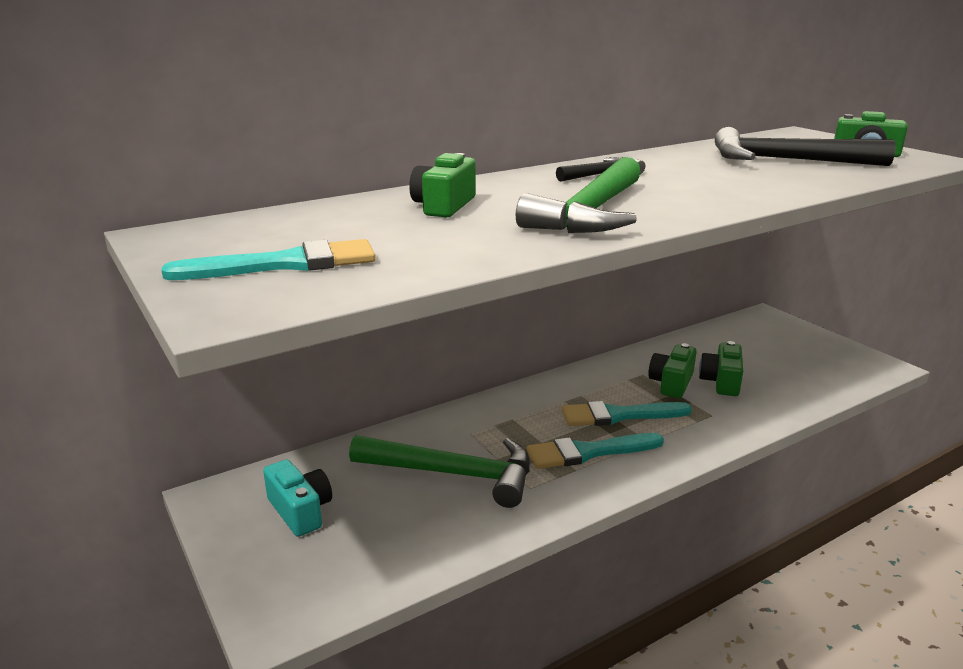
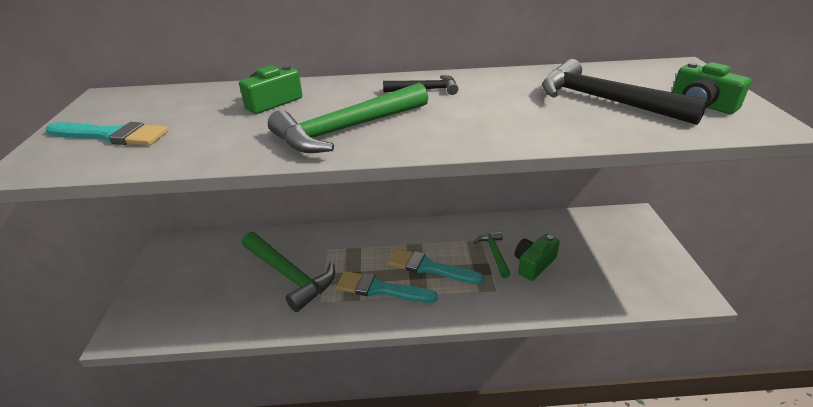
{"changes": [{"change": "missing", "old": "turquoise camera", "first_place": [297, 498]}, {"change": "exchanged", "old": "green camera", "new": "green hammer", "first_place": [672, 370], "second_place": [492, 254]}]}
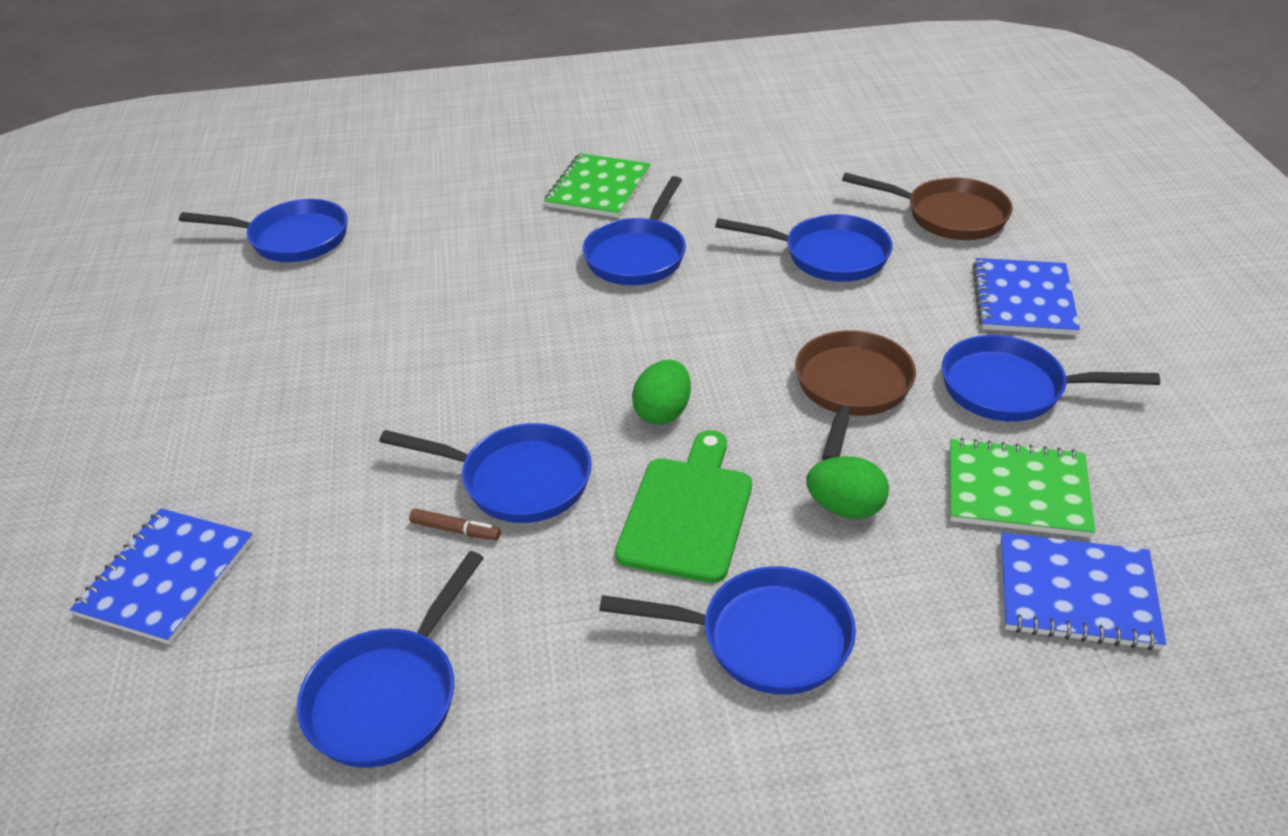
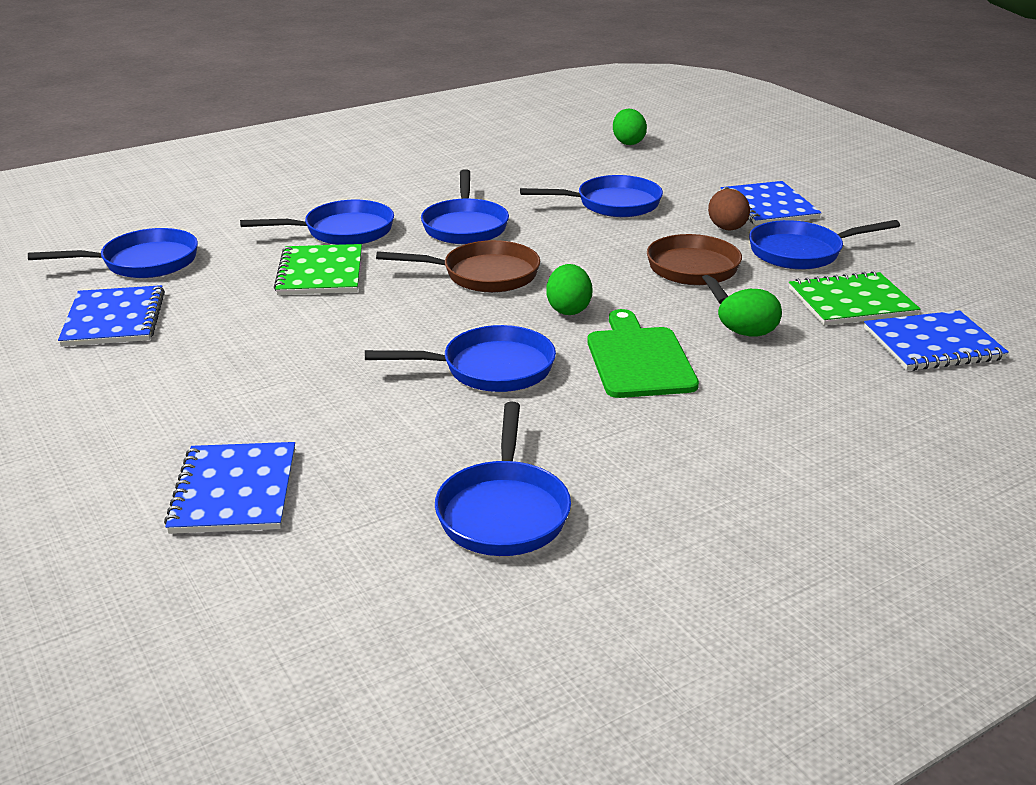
{"changes": [{"change": "missing", "old": "brown marker", "first_place": [455, 524]}, {"change": "appeared", "new": "blue notebook", "second_place": [111, 315]}, {"change": "appeared", "new": "green egg", "second_place": [630, 127]}, {"change": "appeared", "new": "brown egg", "second_place": [729, 209]}, {"change": "relocated", "old": "green notebook", "first_place": [597, 185], "second_place": [318, 269]}, {"change": "relocated", "old": "blue pan", "first_place": [727, 630], "second_place": [317, 222]}, {"change": "relocated", "old": "brown pan", "first_place": [927, 206], "second_place": [458, 266]}]}
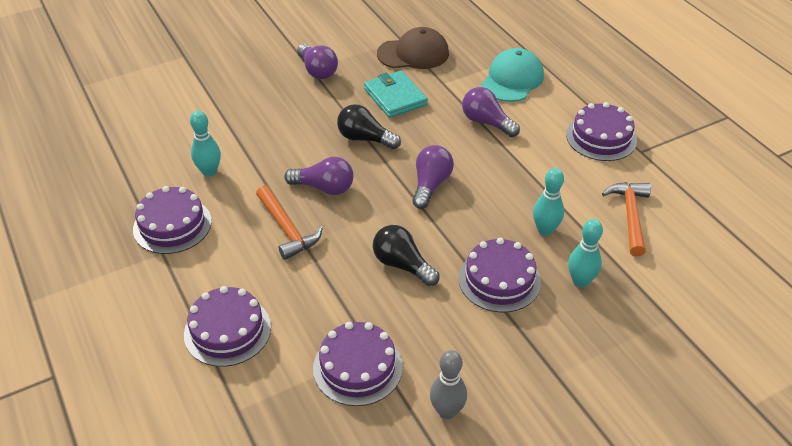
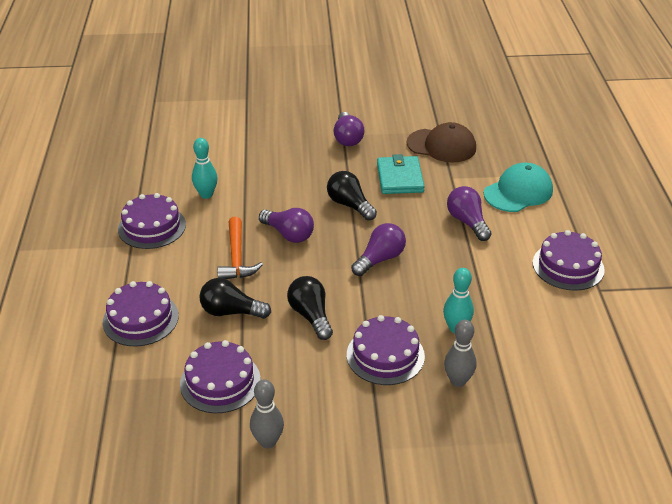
{"changes": [{"change": "missing", "old": "orange hammer", "first_place": [626, 219]}, {"change": "appeared", "new": "black light bulb", "second_place": [235, 298]}, {"change": "colour", "old": "turquoise bowling pin", "new": "grey bowling pin", "first_place": [585, 253], "second_place": [460, 353]}]}
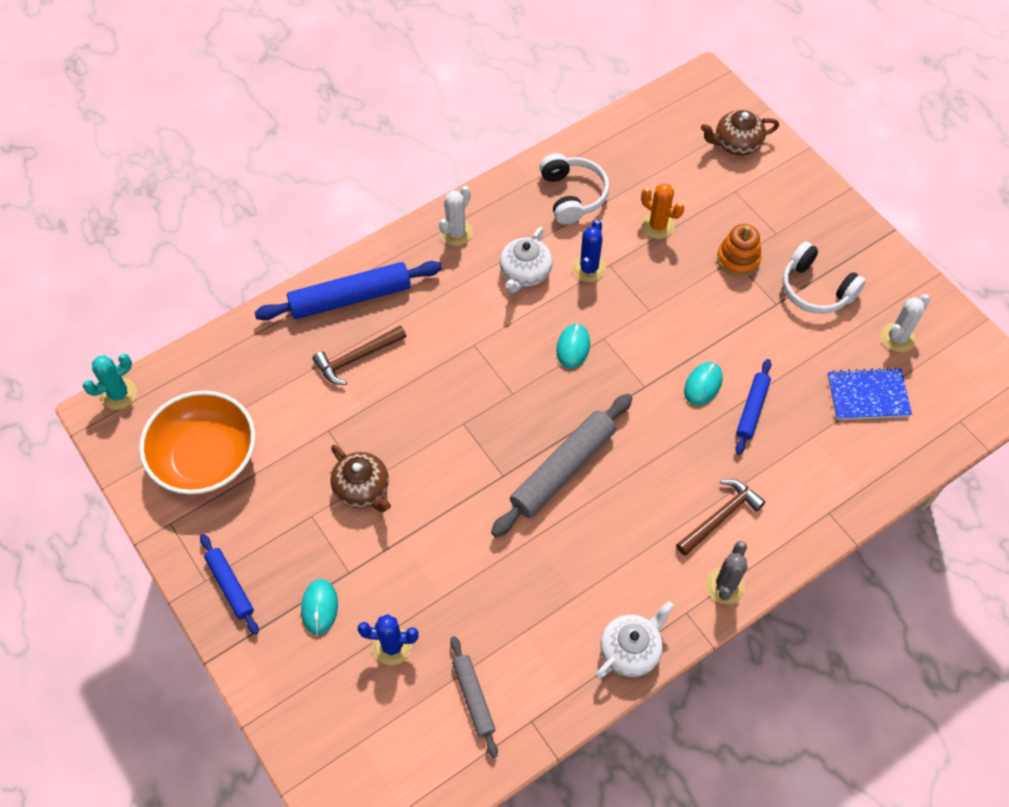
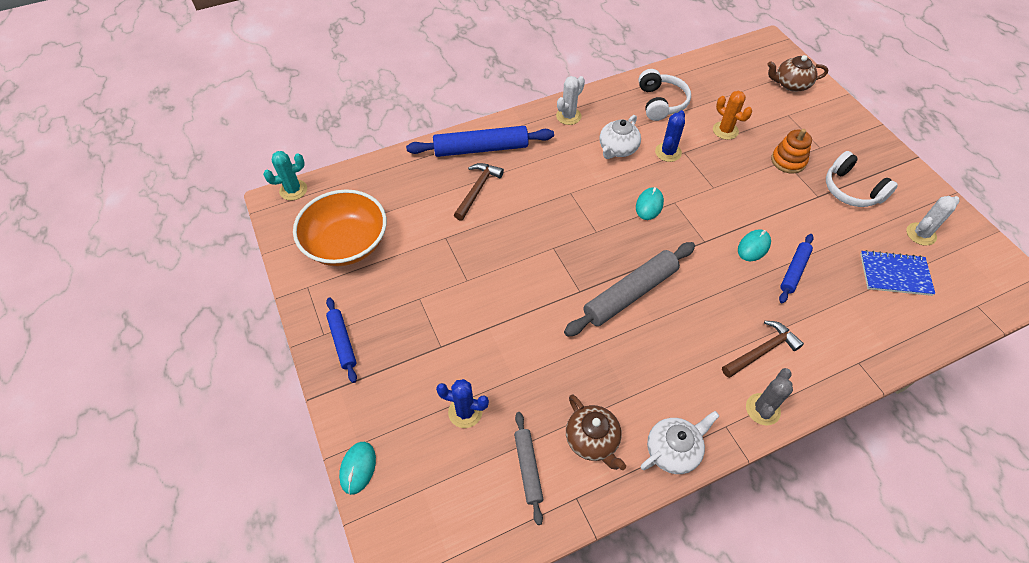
{"changes": [{"change": "relocated", "old": "turquoise mouse", "first_place": [319, 607], "second_place": [357, 468]}, {"change": "relocated", "old": "brown teapot", "first_place": [360, 478], "second_place": [596, 432]}, {"change": "spun", "old": "brown hammer", "first_place": [359, 355], "second_place": [479, 192], "degrees": 135}]}
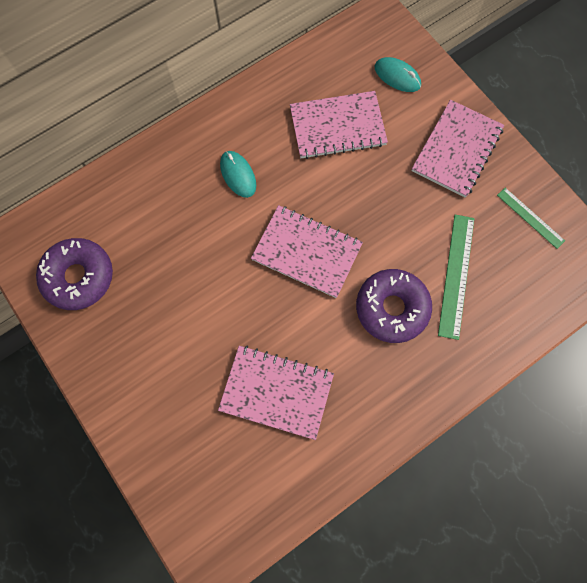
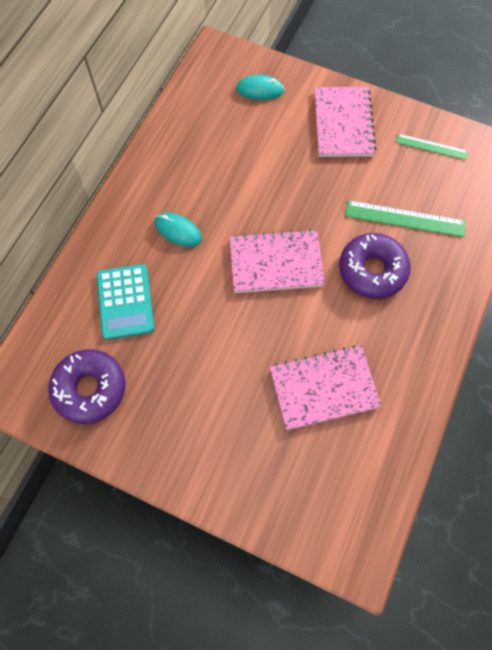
{"changes": [{"change": "missing", "old": "pink notebook", "first_place": [339, 125]}, {"change": "appeared", "new": "turquoise calculator", "second_place": [126, 302]}, {"change": "spun", "old": "green ruler", "first_place": [456, 277], "second_place": [405, 218], "degrees": -60}]}
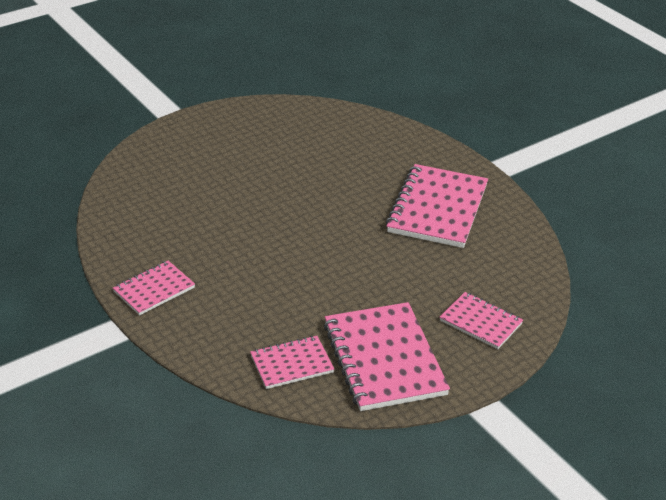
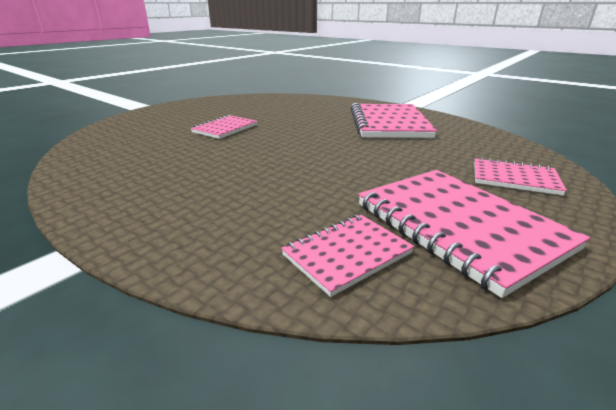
{"changes": [{"change": "relocated", "old": "pink notebook", "first_place": [154, 288], "second_place": [224, 127]}]}
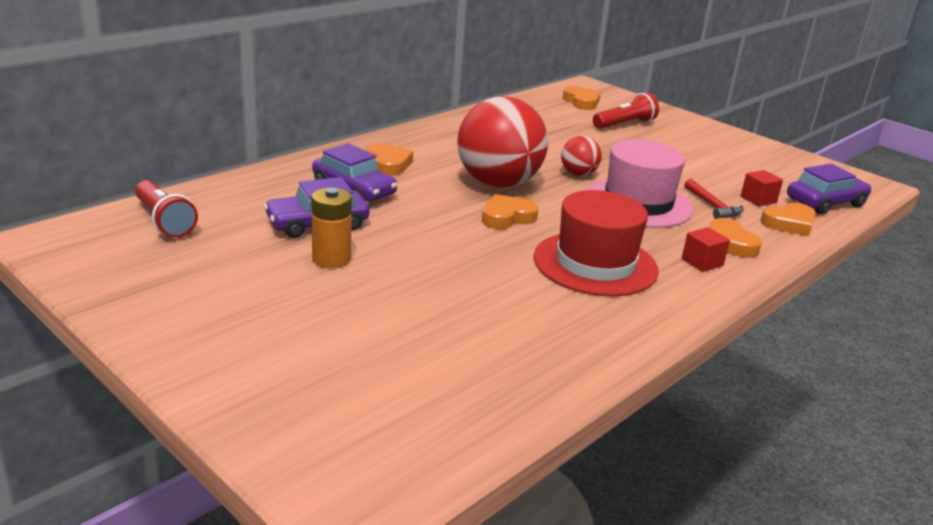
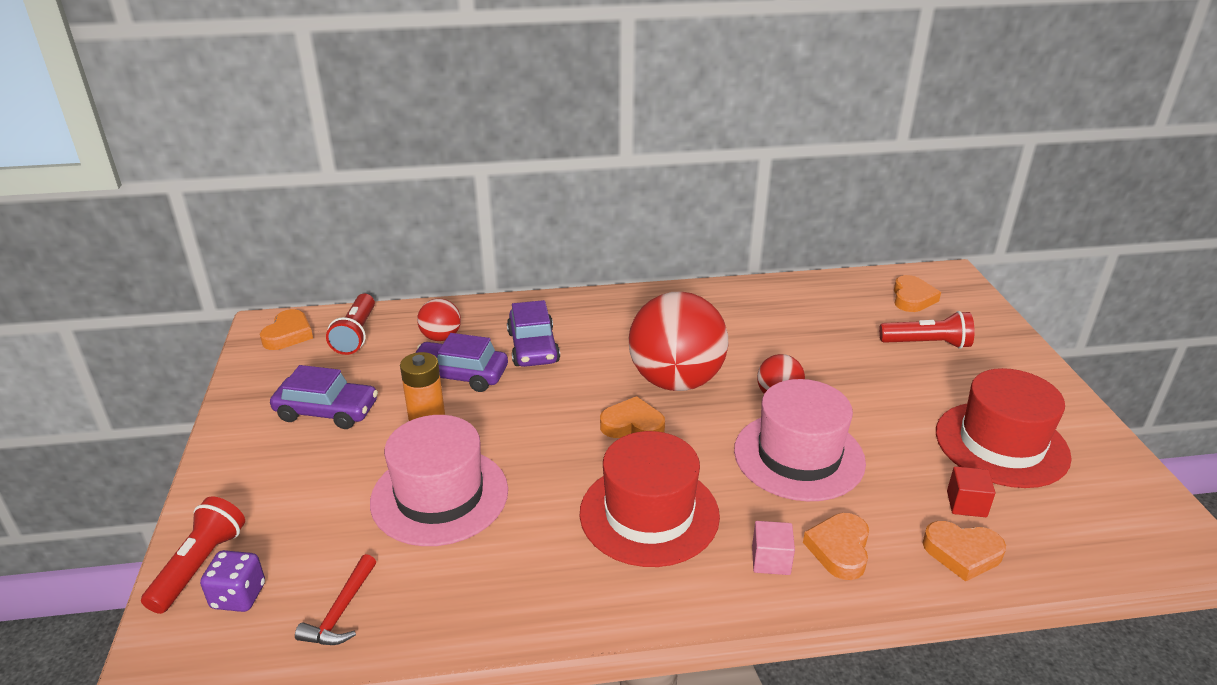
{"changes": [{"change": "appeared", "new": "red flashlight", "second_place": [193, 555]}, {"change": "appeared", "new": "purple dice", "second_place": [232, 581]}, {"change": "appeared", "new": "pink hat", "second_place": [439, 480]}, {"change": "appeared", "new": "red ball", "second_place": [439, 320]}, {"change": "appeared", "new": "red hat", "second_place": [1004, 428]}, {"change": "relocated", "old": "orange heart", "first_place": [390, 159], "second_place": [286, 329]}, {"change": "relocated", "old": "red hammer", "first_place": [713, 199], "second_place": [335, 599]}, {"change": "relocated", "old": "purple car", "first_place": [829, 189], "second_place": [324, 397]}, {"change": "colour", "old": "red cube", "new": "pink cube", "first_place": [706, 249], "second_place": [773, 548]}]}
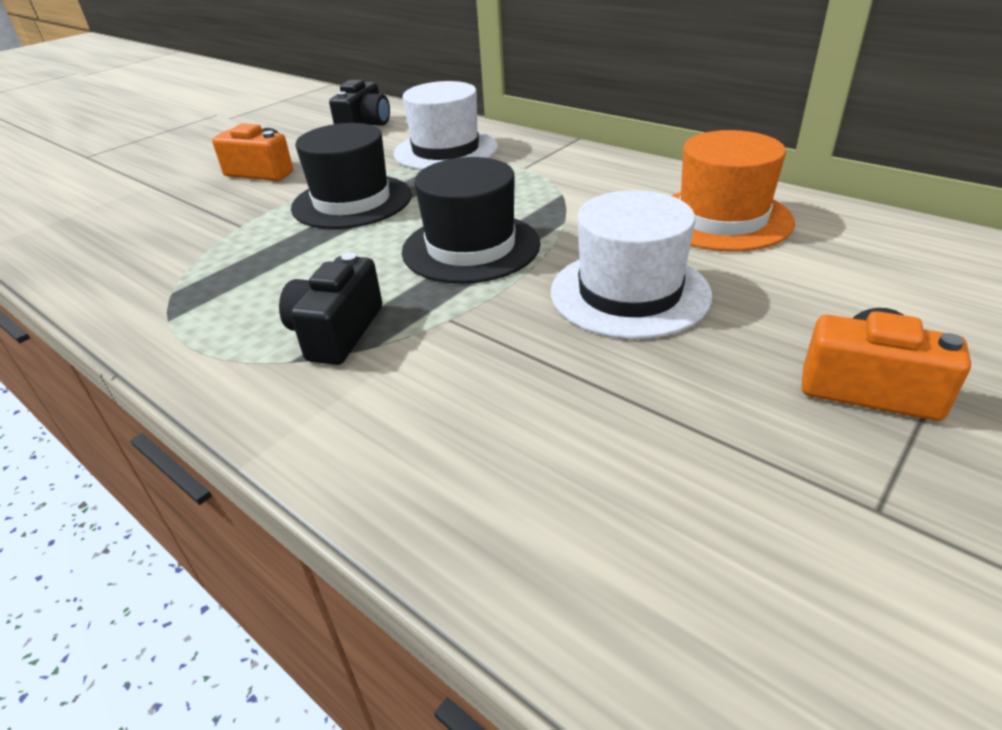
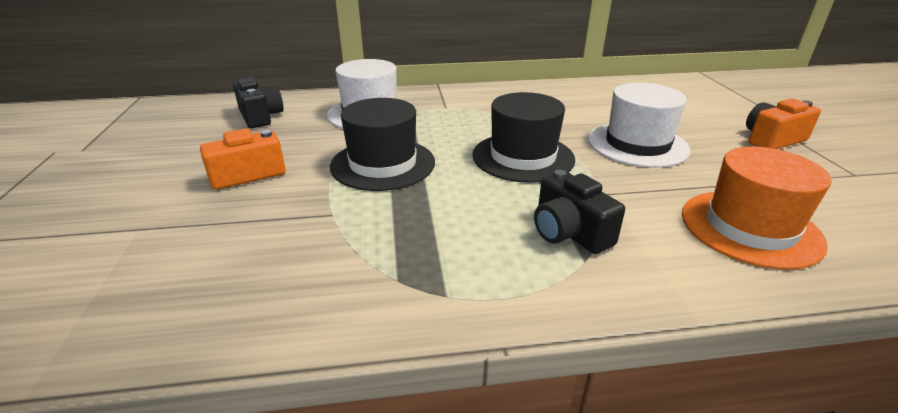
{"changes": [{"change": "relocated", "old": "orange hat", "first_place": [733, 190], "second_place": [756, 208]}]}
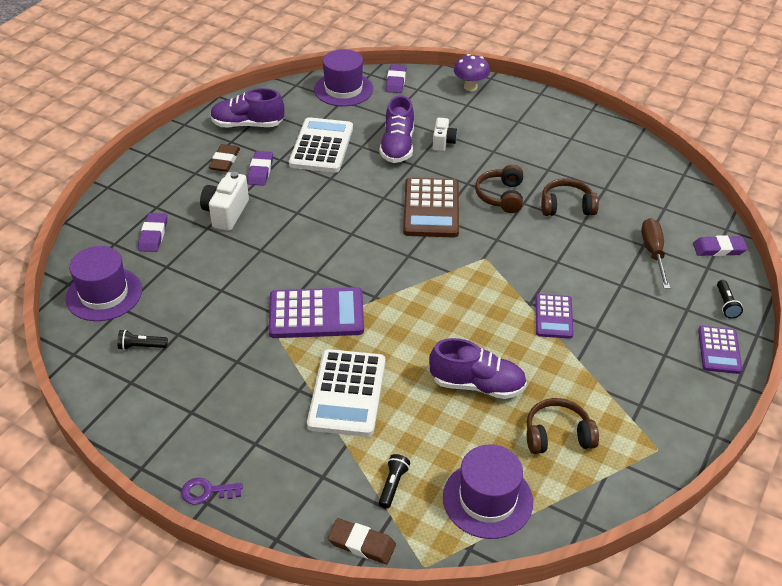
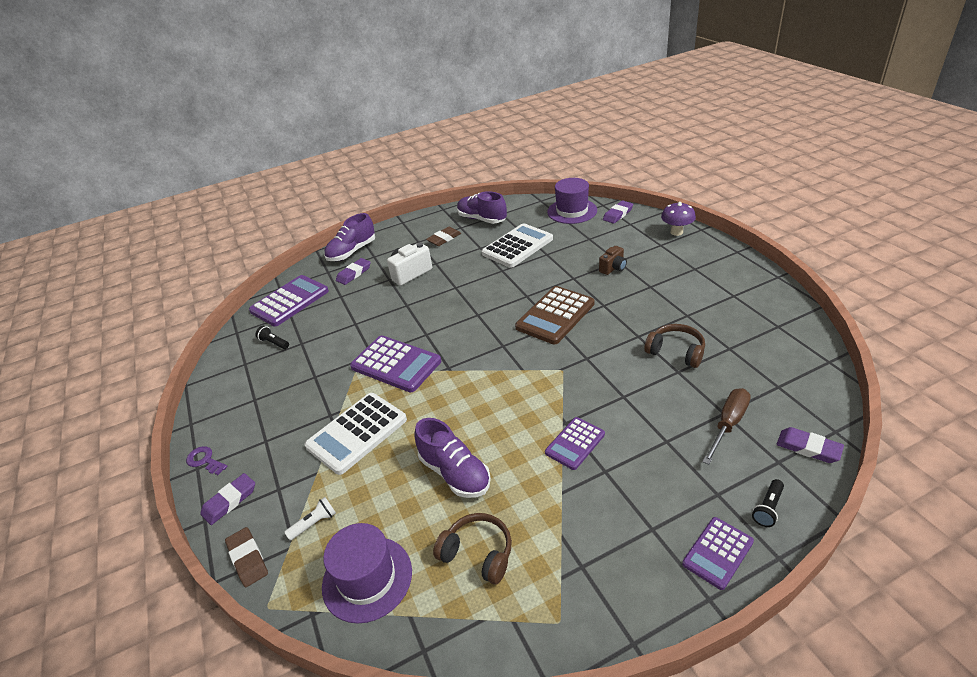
{"changes": [{"change": "missing", "old": "brown headphones", "first_place": [499, 189]}, {"change": "relocated", "old": "purple eraser", "first_place": [260, 168], "second_place": [227, 499]}, {"change": "relocated", "old": "purple shoe", "first_place": [396, 129], "second_place": [349, 237]}, {"change": "exchanged", "old": "purple hat", "new": "purple calculator", "first_place": [103, 283], "second_place": [289, 301]}, {"change": "colour", "old": "black flashlight", "new": "white flashlight", "first_place": [394, 481], "second_place": [310, 519]}, {"change": "colour", "old": "white camera", "new": "brown camera", "first_place": [445, 134], "second_place": [613, 260]}]}
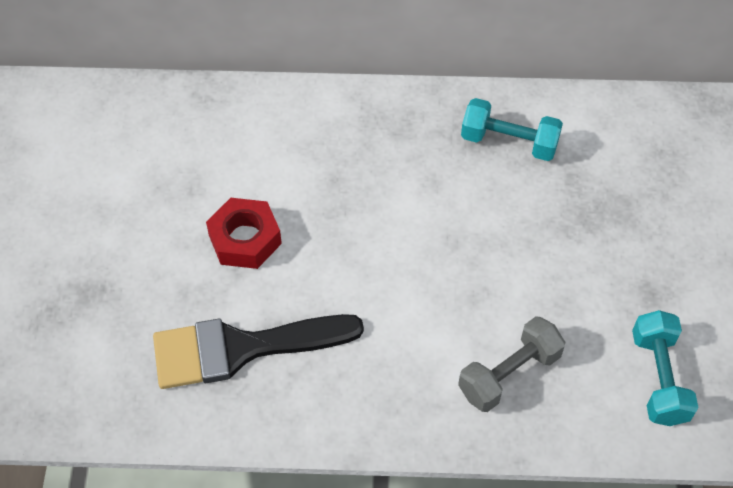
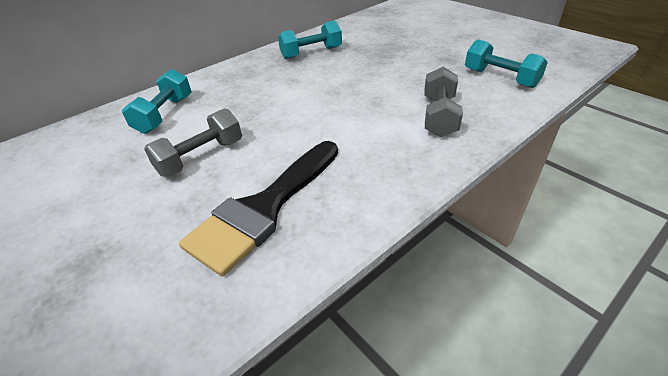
{"changes": [{"change": "appeared", "new": "turquoise dumbbell", "second_place": [157, 101]}, {"change": "exchanged", "old": "red nut", "new": "grey dumbbell", "first_place": [244, 233], "second_place": [193, 142]}]}
